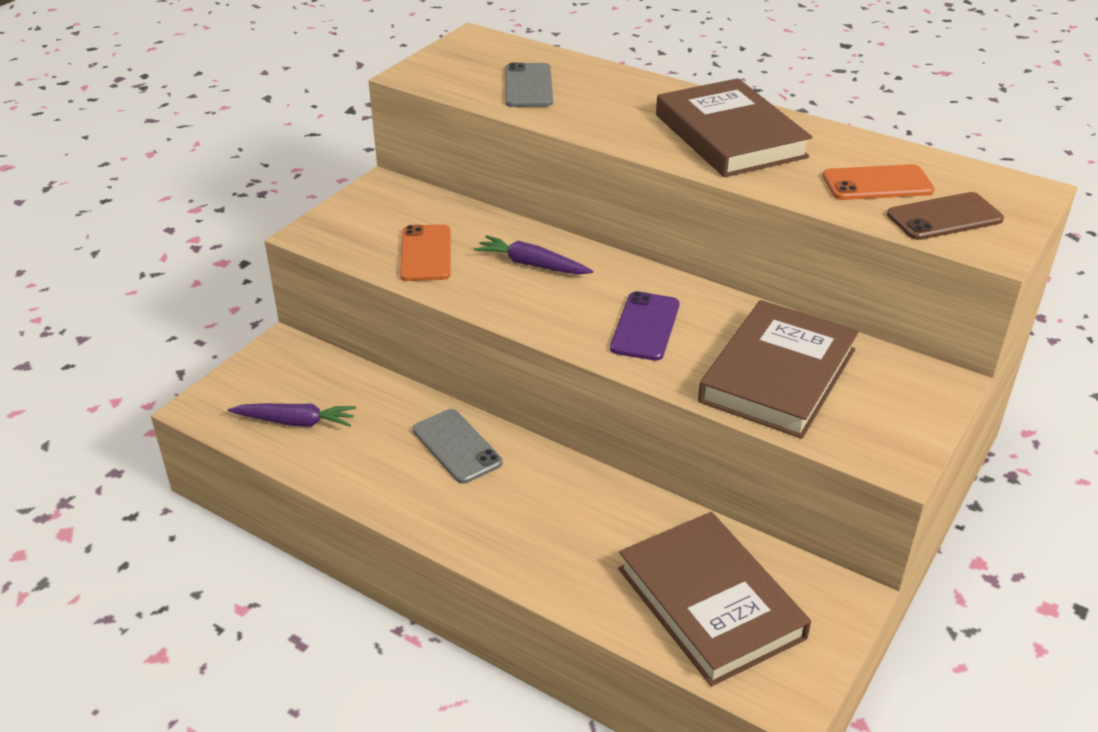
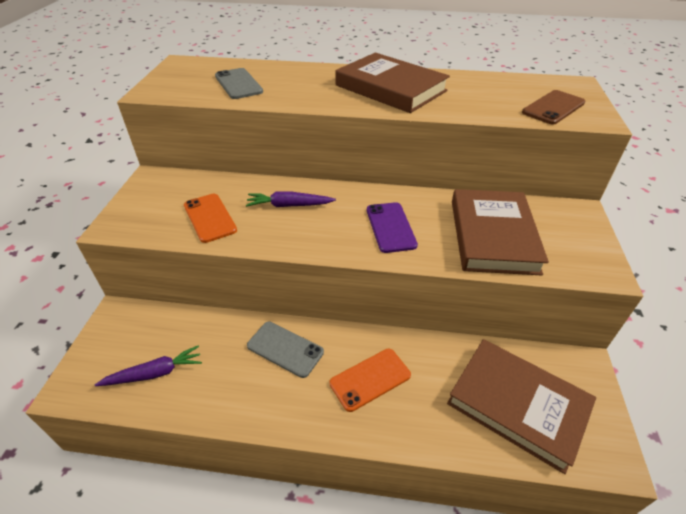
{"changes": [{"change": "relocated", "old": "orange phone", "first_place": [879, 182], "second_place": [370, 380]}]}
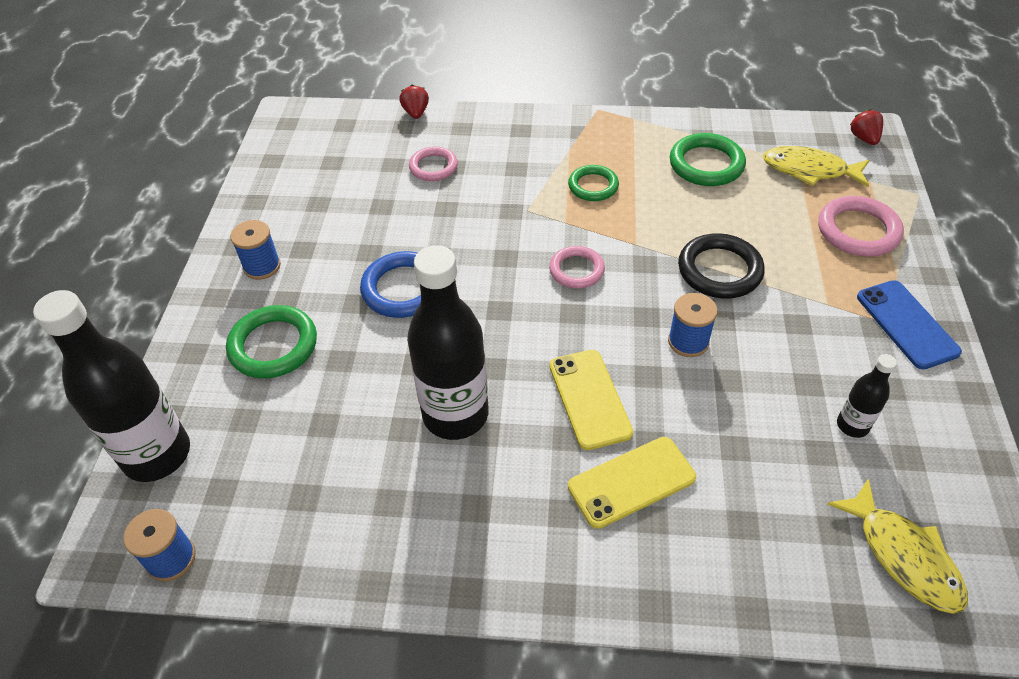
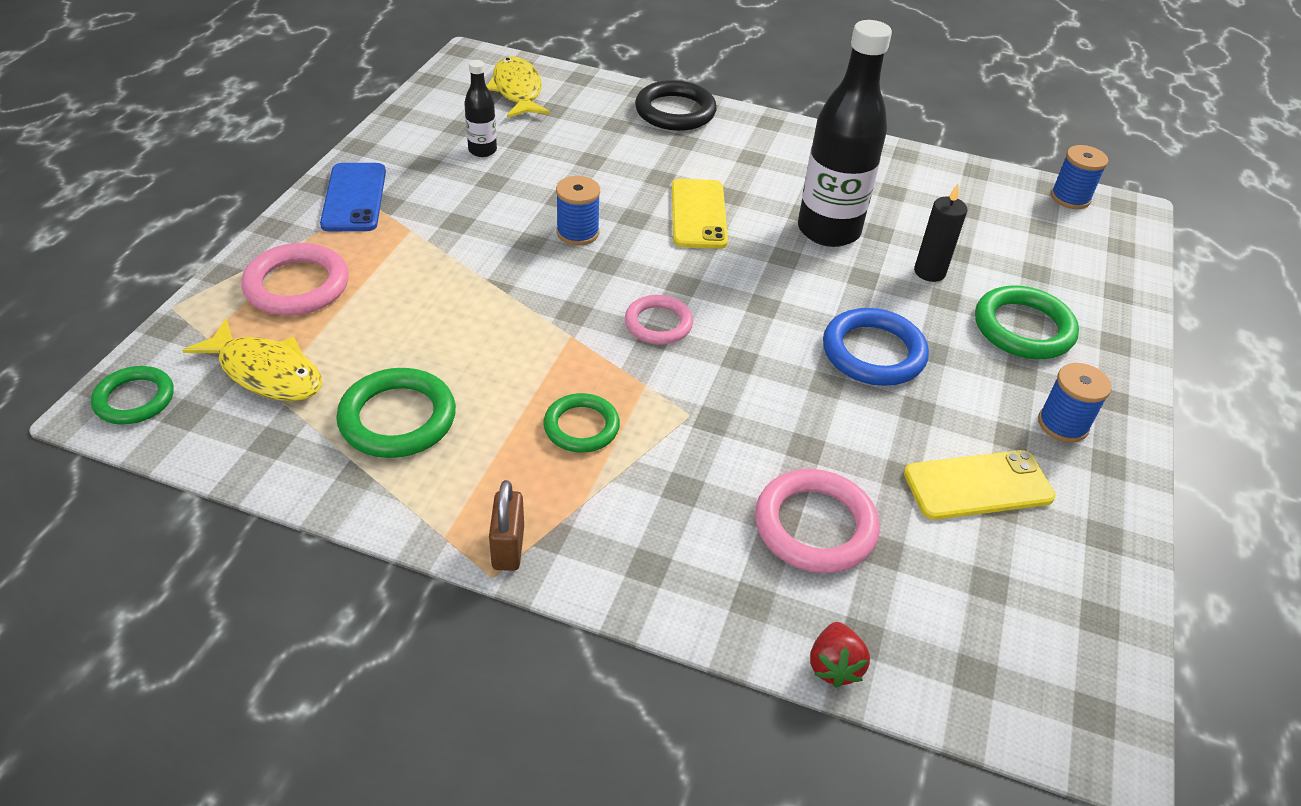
{"changes": [{"change": "missing", "old": "black bottle", "first_place": [111, 386]}, {"change": "appeared", "new": "brown padlock", "second_place": [506, 525]}, {"change": "appeared", "new": "black candle", "second_place": [940, 233]}, {"change": "relocated", "old": "yellow phone", "first_place": [632, 483], "second_place": [979, 485]}, {"change": "relocated", "old": "black ring", "first_place": [721, 266], "second_place": [676, 105]}, {"change": "exchanged", "old": "red strawberry", "new": "green ring", "first_place": [866, 127], "second_place": [132, 395]}, {"change": "size", "old": "pink ring", "first_place": [433, 163], "second_place": [817, 521], "factor": 1.52}]}
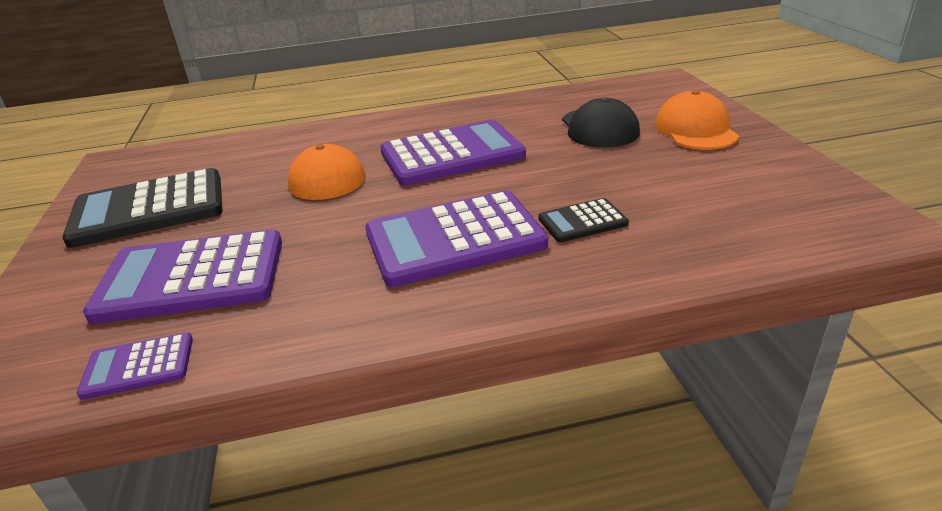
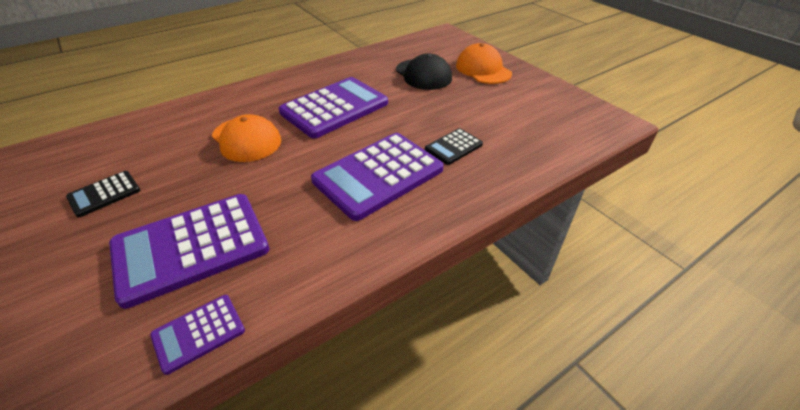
{"changes": [{"change": "size", "old": "black calculator", "first_place": [142, 208], "second_place": [103, 194], "factor": 0.48}]}
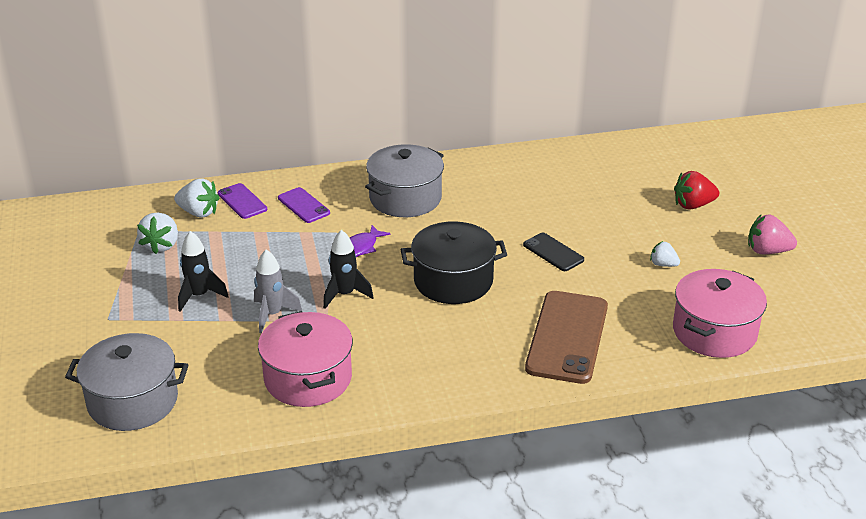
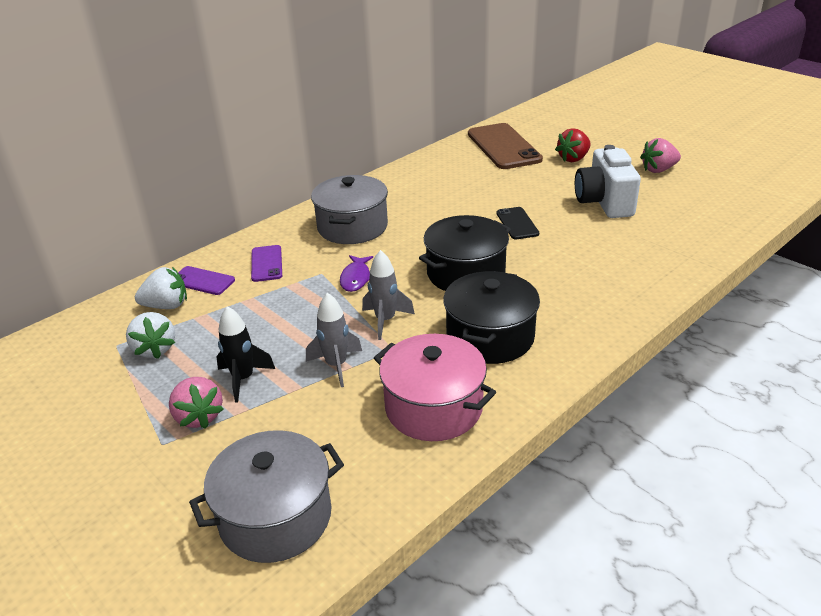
{"changes": [{"change": "missing", "old": "pink pot", "first_place": [720, 313]}, {"change": "appeared", "new": "pink strawberry", "second_place": [196, 403]}, {"change": "appeared", "new": "black pot", "second_place": [491, 317]}, {"change": "relocated", "old": "brown phone", "first_place": [566, 337], "second_place": [505, 146]}, {"change": "exchanged", "old": "white strawberry", "new": "white camera", "first_place": [665, 254], "second_place": [608, 181]}, {"change": "colour", "old": "black rocket", "new": "grey rocket", "first_place": [348, 269], "second_place": [388, 295]}, {"change": "spun", "old": "purple phone", "first_place": [304, 205], "second_place": [266, 263], "degrees": 60}, {"change": "spun", "old": "black phone", "first_place": [553, 252], "second_place": [518, 223], "degrees": 60}]}
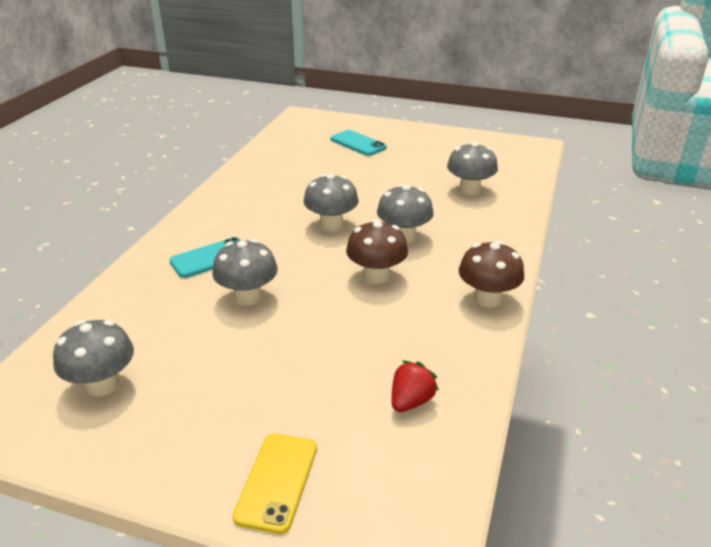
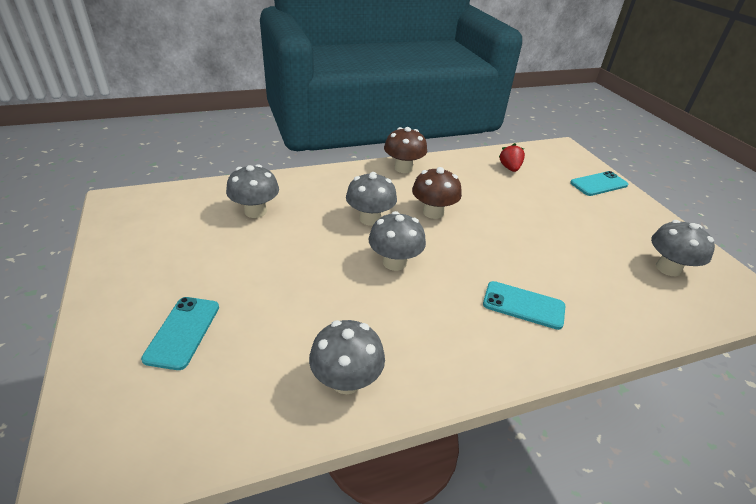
{"changes": [{"change": "relocated", "old": "grey mushroom", "first_place": [245, 272], "second_place": [347, 357]}, {"change": "colour", "old": "yellow phone", "new": "turquoise phone", "first_place": [275, 483], "second_place": [599, 183]}, {"change": "spun", "old": "red strawberry", "first_place": [415, 386], "second_place": [512, 157], "degrees": 90}]}
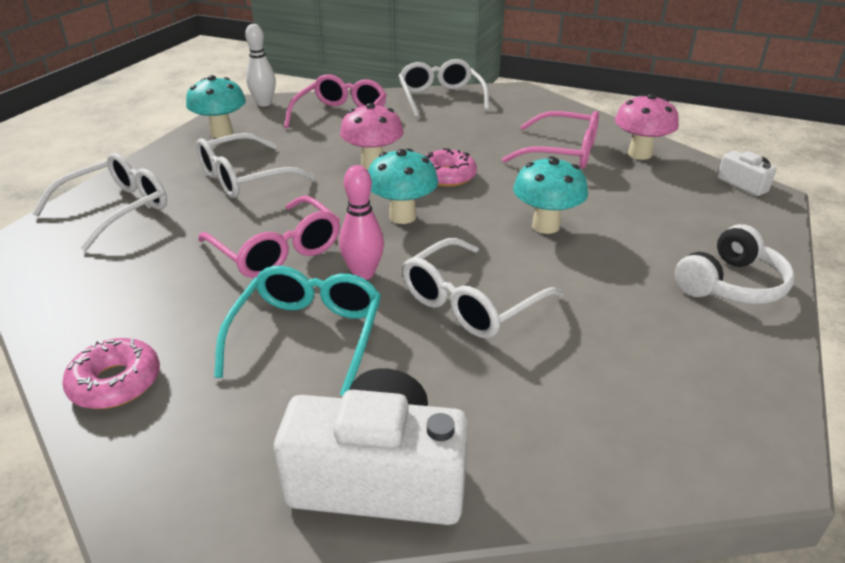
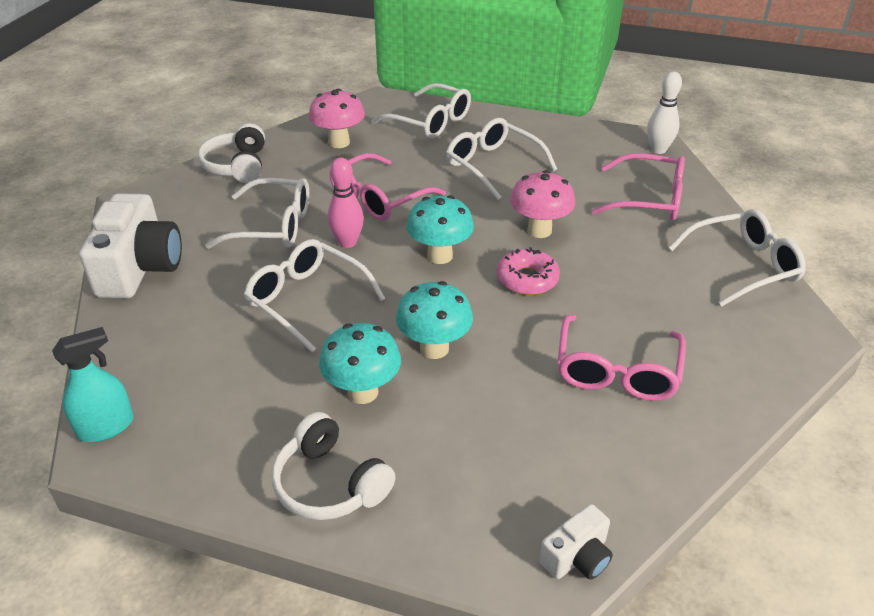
{"changes": [{"change": "appeared", "new": "turquoise spray bottle", "second_place": [93, 384]}, {"change": "relocated", "old": "turquoise mushroom", "first_place": [216, 106], "second_place": [360, 363]}, {"change": "relocated", "old": "pink mushroom", "first_place": [647, 127], "second_place": [337, 118]}, {"change": "exchanged", "old": "pink donut", "new": "white headphones", "first_place": [111, 373], "second_place": [231, 153]}, {"change": "colour", "old": "turquoise glasses", "new": "white glasses", "first_place": [297, 331], "second_place": [257, 213]}]}
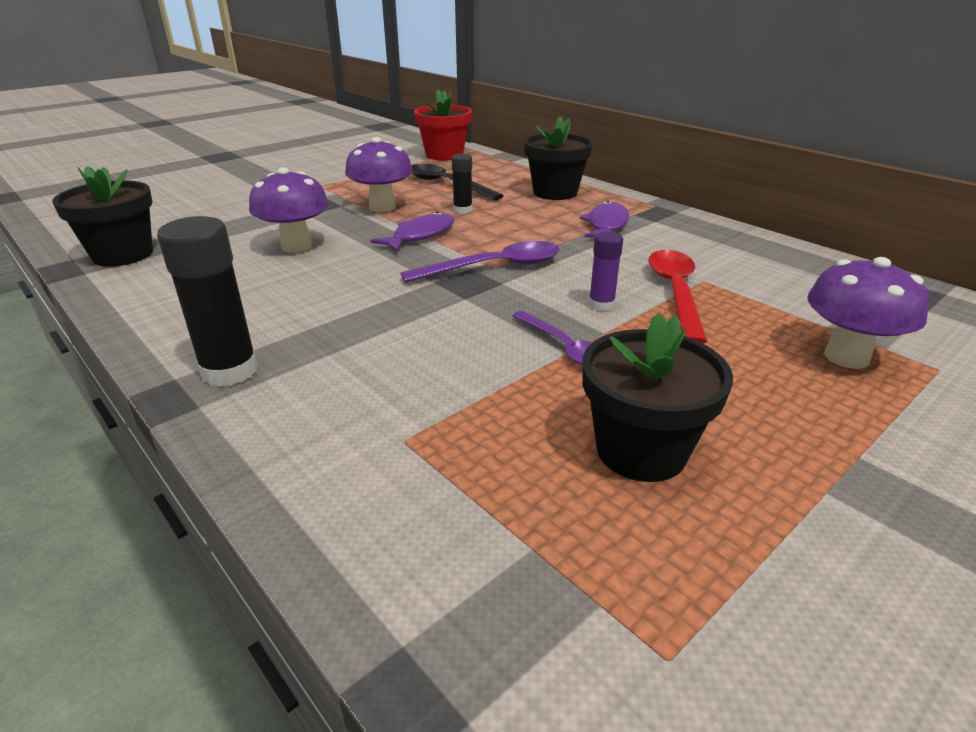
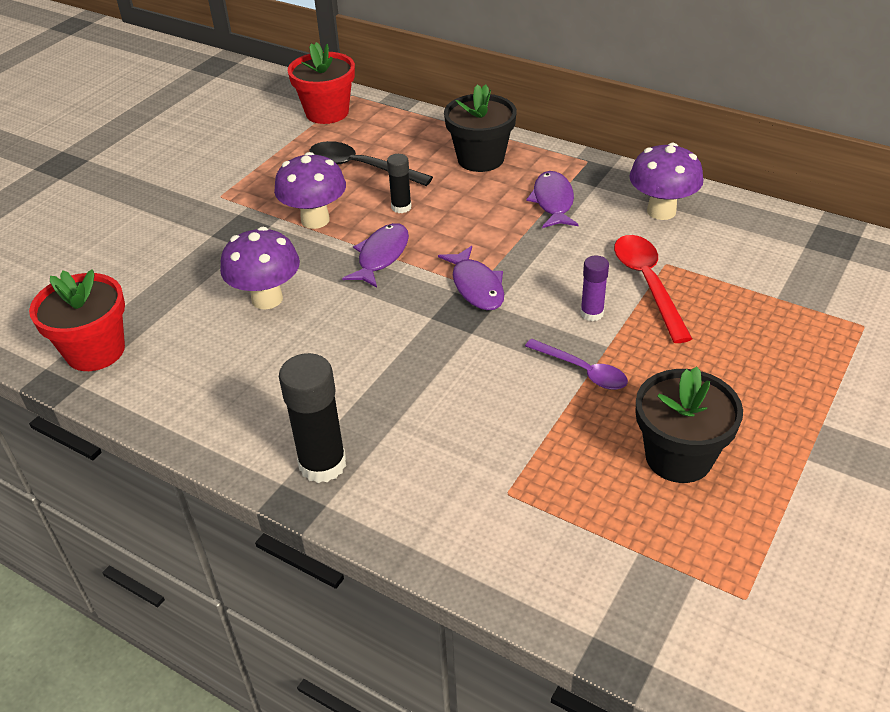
{"changes": [{"change": "relocated", "old": "purple mushroom", "first_place": [868, 313], "second_place": [666, 181]}, {"change": "exchanged", "old": "purple spoon", "new": "purple fish", "first_place": [480, 262], "second_place": [471, 278]}, {"change": "colour", "old": "black flower pot", "new": "red flower pot", "first_place": [102, 216], "second_place": [77, 320]}]}
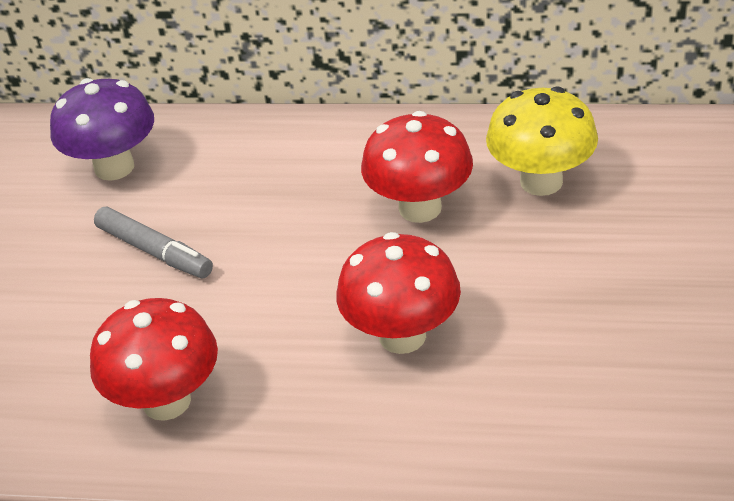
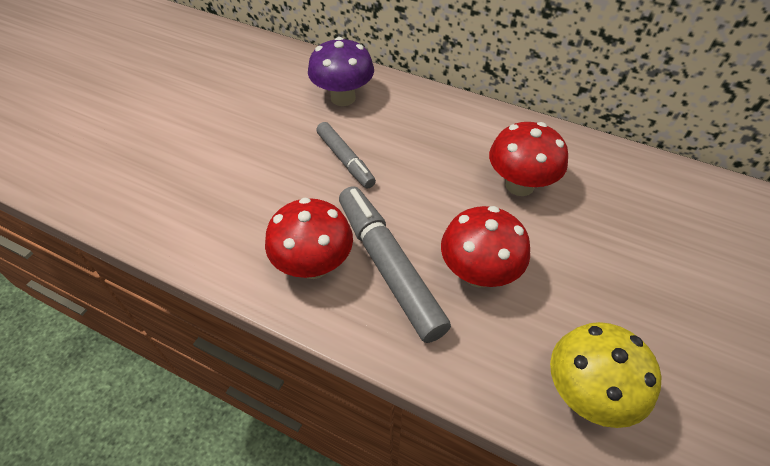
{"changes": [{"change": "appeared", "new": "grey marker", "second_place": [395, 264]}, {"change": "relocated", "old": "yellow mushroom", "first_place": [542, 141], "second_place": [605, 375]}]}
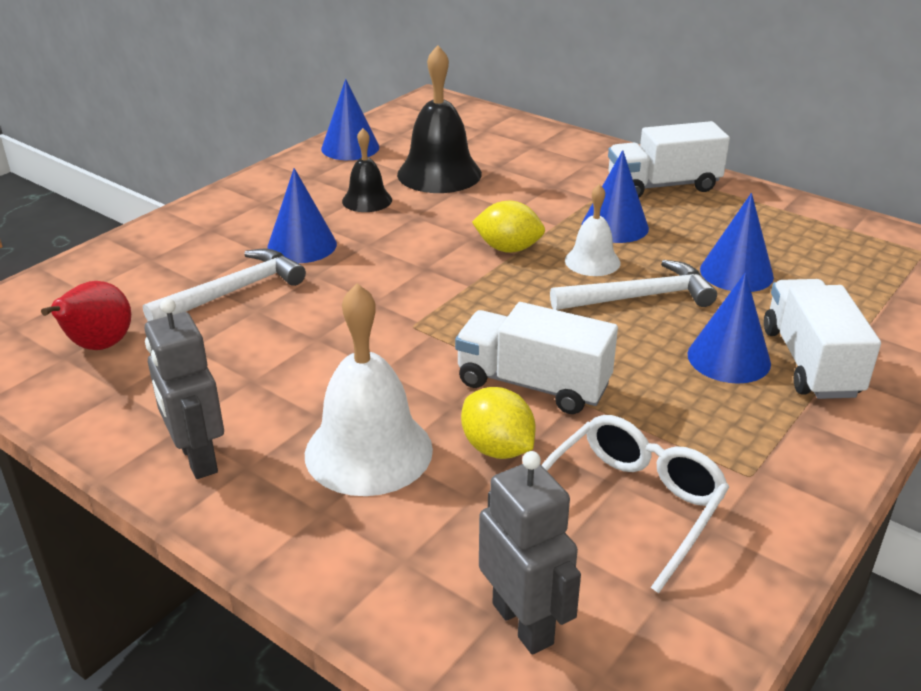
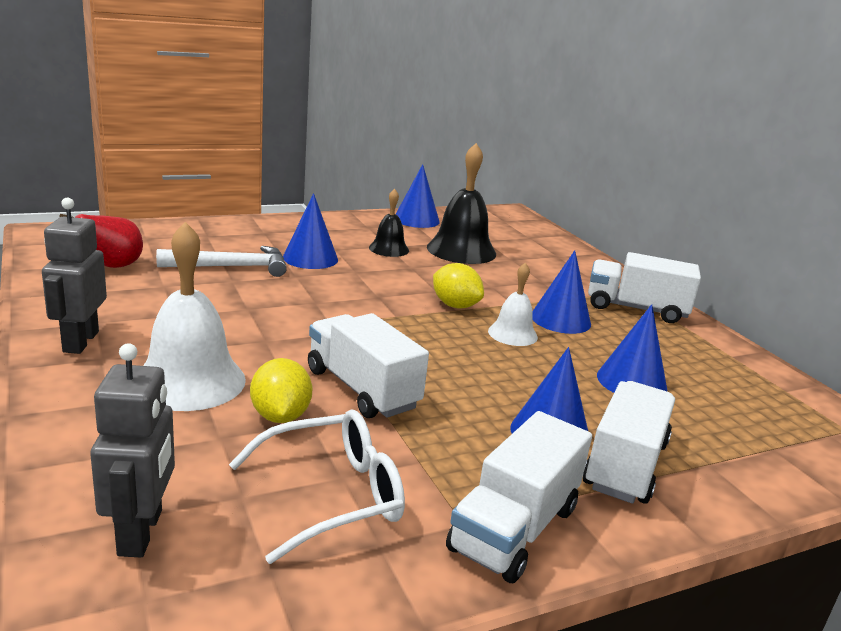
{"changes": [{"change": "missing", "old": "white hammer", "first_place": [633, 285]}, {"change": "appeared", "new": "white truck", "second_place": [519, 497]}]}
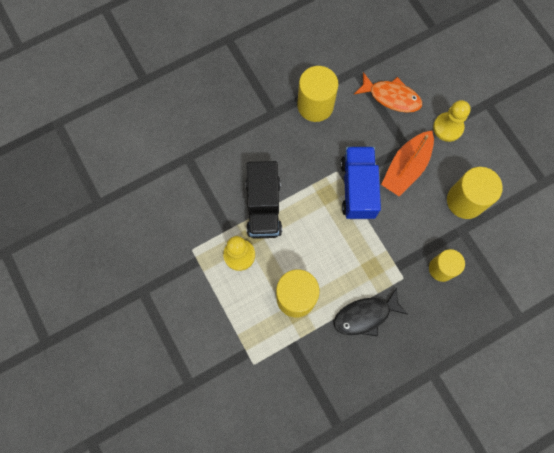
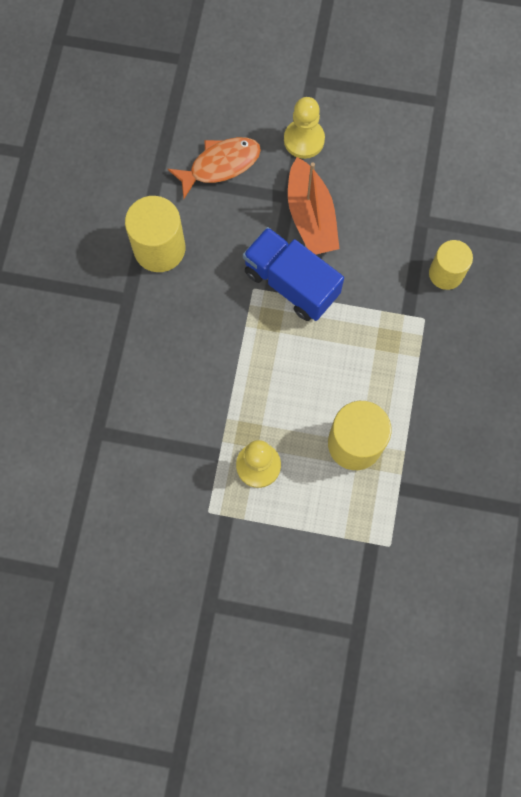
{"changes": [{"change": "missing", "old": "black truck", "first_place": [264, 200]}, {"change": "missing", "old": "black fish", "first_place": [370, 312]}, {"change": "missing", "old": "yellow cylinder", "first_place": [475, 193]}]}
